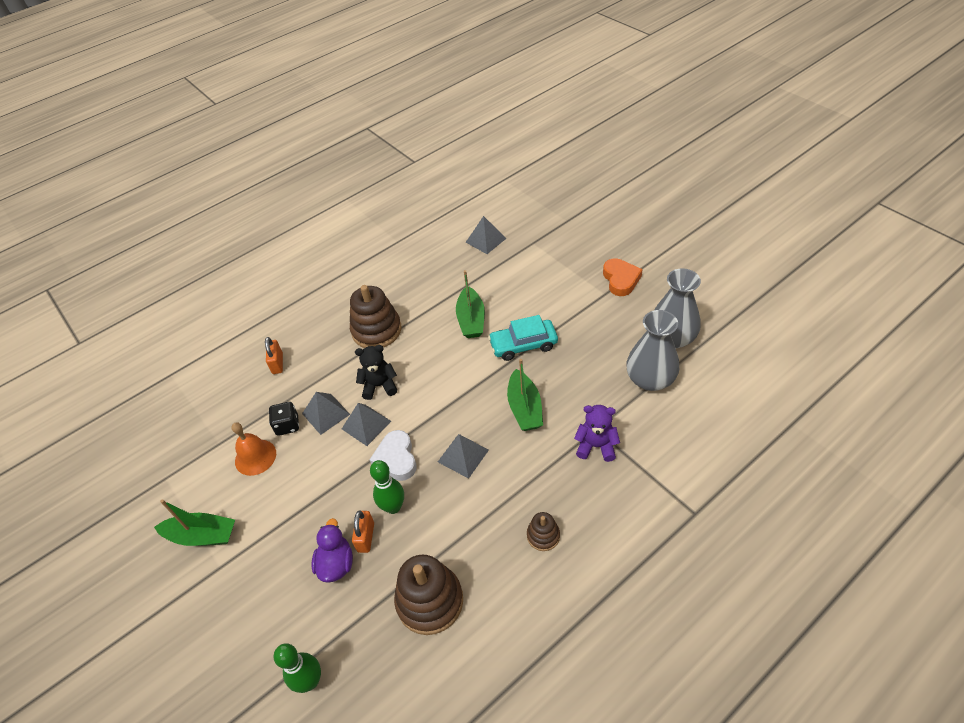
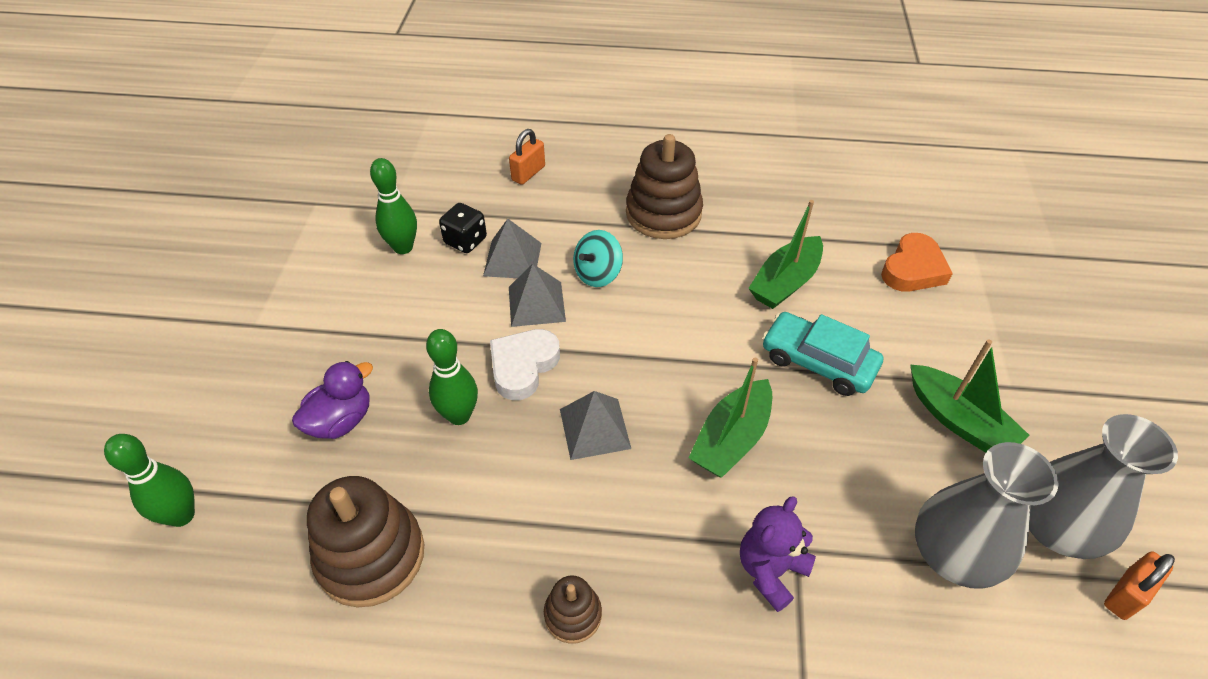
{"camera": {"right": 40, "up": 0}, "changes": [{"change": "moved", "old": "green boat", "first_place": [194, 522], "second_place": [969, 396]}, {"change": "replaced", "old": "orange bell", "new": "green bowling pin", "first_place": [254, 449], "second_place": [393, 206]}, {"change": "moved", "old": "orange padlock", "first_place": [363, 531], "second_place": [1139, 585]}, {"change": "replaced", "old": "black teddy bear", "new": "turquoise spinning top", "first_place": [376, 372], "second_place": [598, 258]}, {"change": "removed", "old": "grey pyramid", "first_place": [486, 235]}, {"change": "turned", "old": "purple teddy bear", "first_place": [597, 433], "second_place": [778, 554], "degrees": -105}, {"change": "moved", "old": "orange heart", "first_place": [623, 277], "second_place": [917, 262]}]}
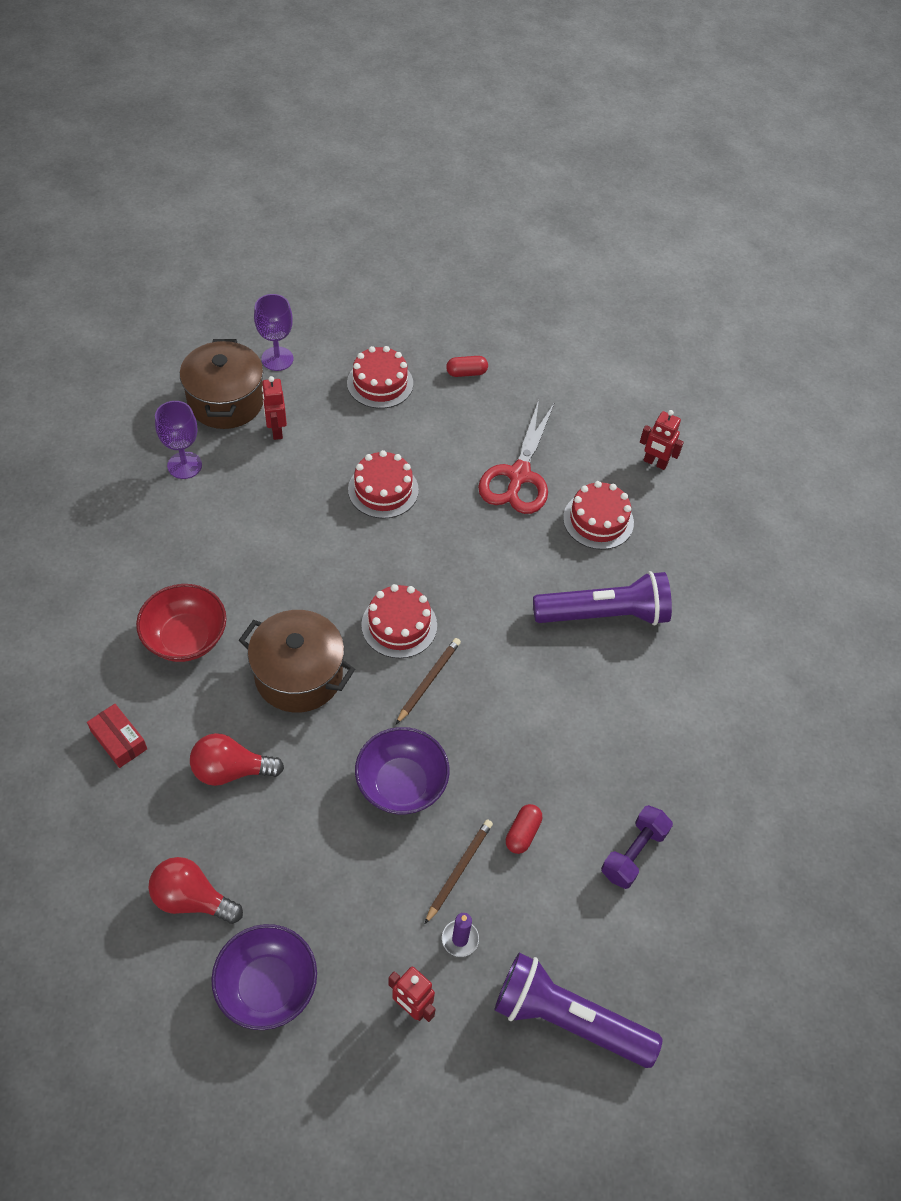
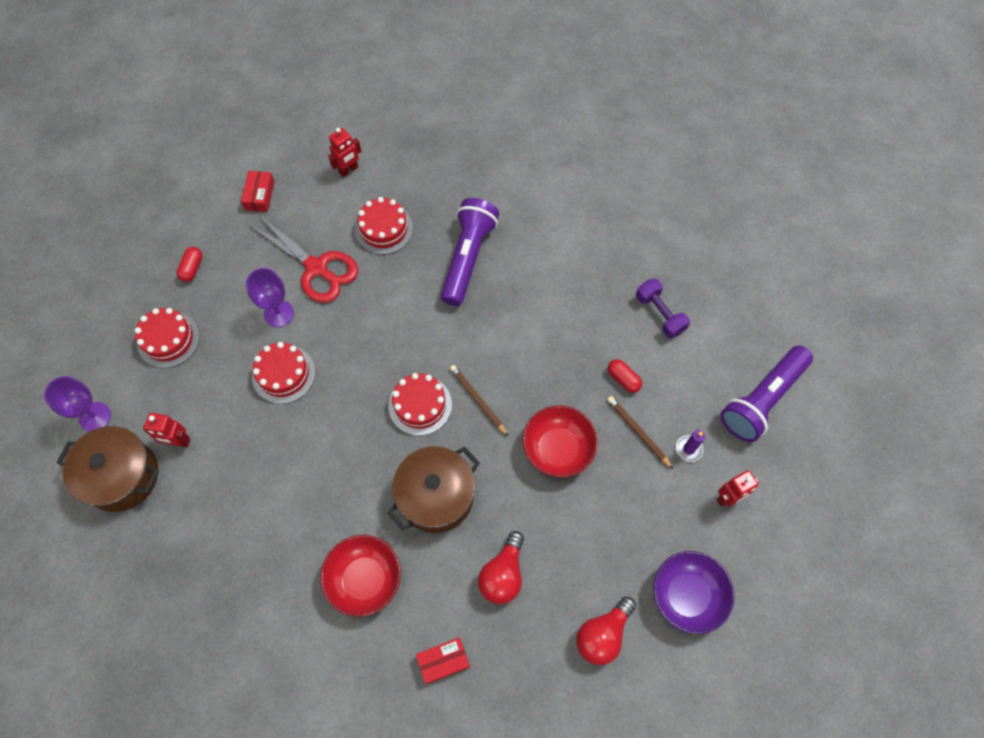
{"camera": {"right": -65, "up": 10}, "changes": [{"change": "moved", "old": "purple goblet", "first_place": [178, 440], "second_place": [270, 297]}, {"change": "recoloured", "old": "purple bowl", "new": "red bowl", "first_place": [402, 770], "second_place": [560, 441]}, {"change": "added", "new": "red box", "second_place": [258, 191]}]}
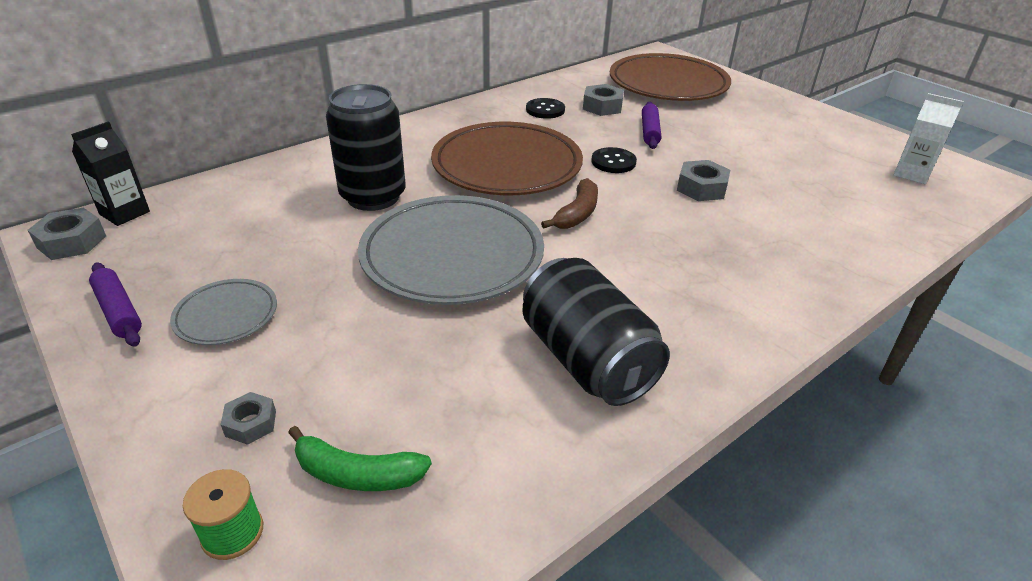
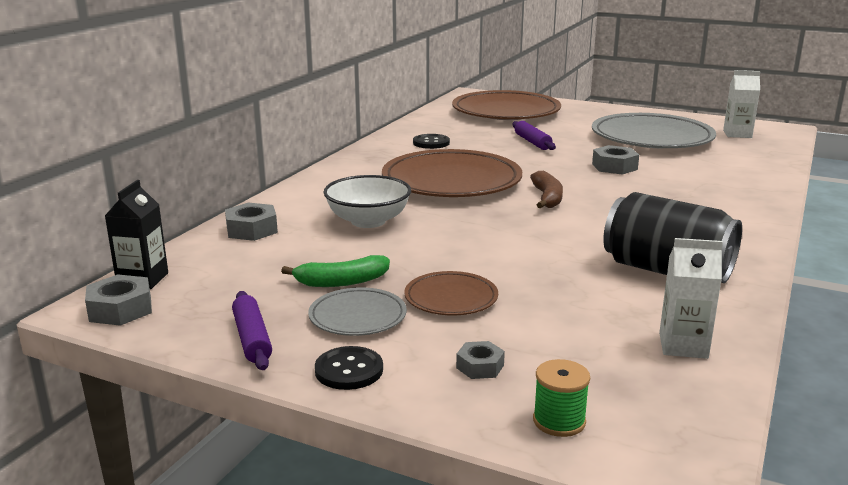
{"camera": {"right": -25, "up": -15}, "changes": [{"change": "turned", "old": "purple rolling pin", "first_place": [115, 304], "second_place": [252, 330], "degrees": 45}, {"change": "moved", "old": "green banana", "first_place": [360, 458], "second_place": [335, 271]}, {"change": "replaced", "old": "black can", "new": "white bowl", "first_place": [366, 147], "second_place": [367, 201]}, {"change": "moved", "old": "grey plate", "first_place": [451, 250], "second_place": [654, 130]}, {"change": "moved", "old": "grey nut", "first_place": [603, 100], "second_place": [251, 222]}, {"change": "moved", "old": "black button", "first_place": [614, 160], "second_place": [349, 368]}, {"change": "added", "new": "brown plate", "second_place": [451, 293]}, {"change": "added", "new": "white carton", "second_place": [691, 298]}]}
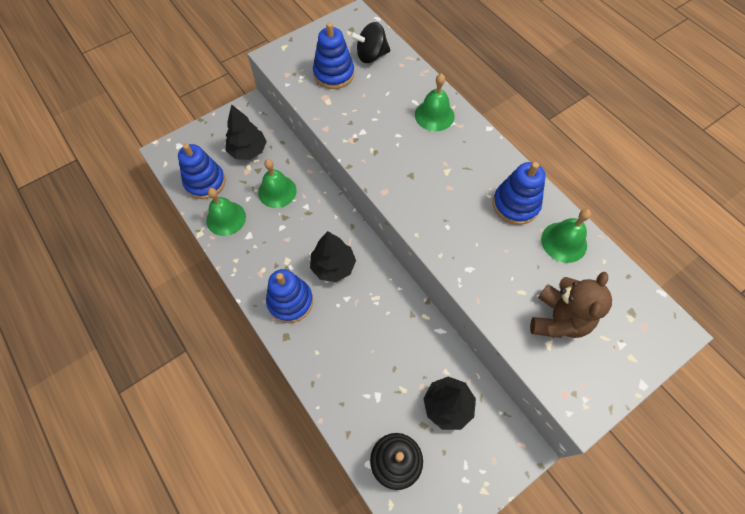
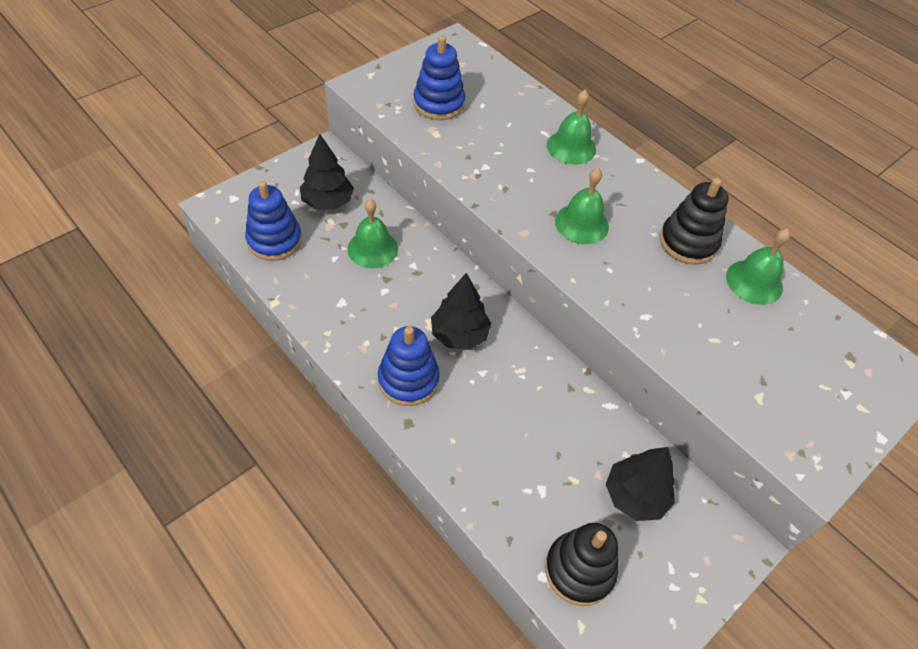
{"camera": {"right": -10, "up": -10}, "changes": [{"change": "moved", "old": "green bell", "first_place": [226, 212], "second_place": [582, 206]}, {"change": "removed", "old": "black spinning top", "first_place": [370, 42]}, {"change": "recoloured", "old": "blue stacking toy", "new": "black stacking toy", "first_place": [519, 193], "second_place": [694, 221]}, {"change": "removed", "old": "brown teddy bear", "first_place": [571, 304]}]}
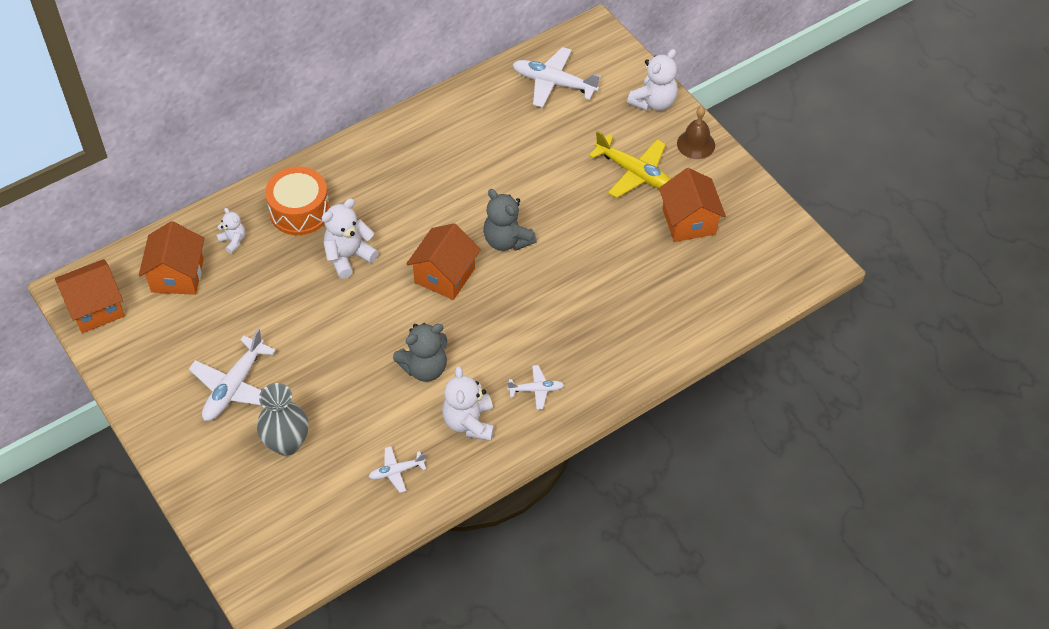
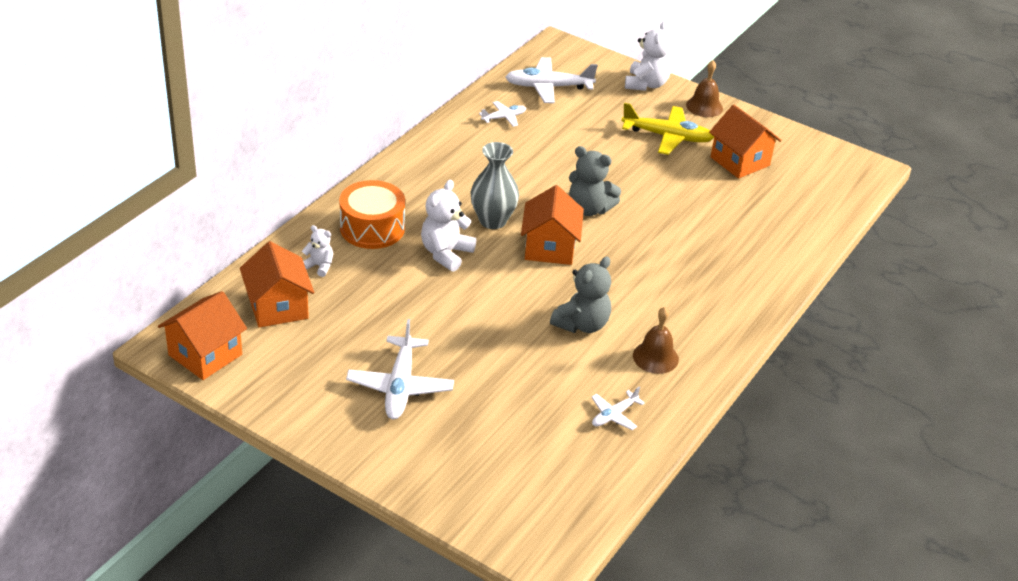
{"camera": {"right": -25, "up": -15}, "changes": [{"change": "moved", "old": "grey vase", "first_place": [283, 419], "second_place": [494, 185]}, {"change": "replaced", "old": "white teddy bear", "new": "brown bell", "first_place": [468, 403], "second_place": [656, 340]}, {"change": "moved", "old": "white plane", "first_place": [535, 387], "second_place": [502, 114]}]}
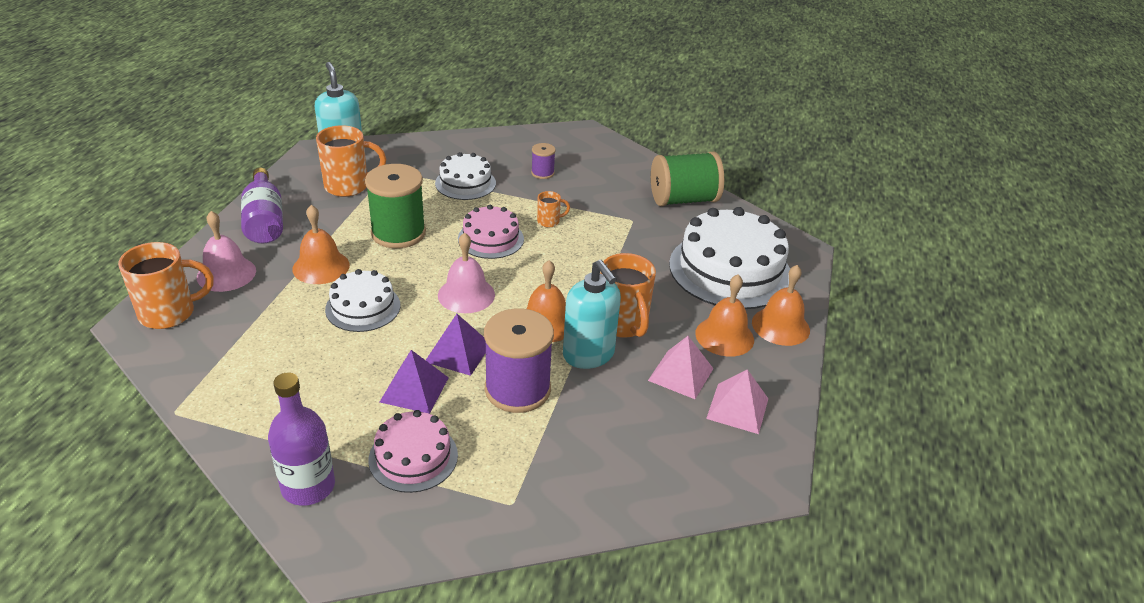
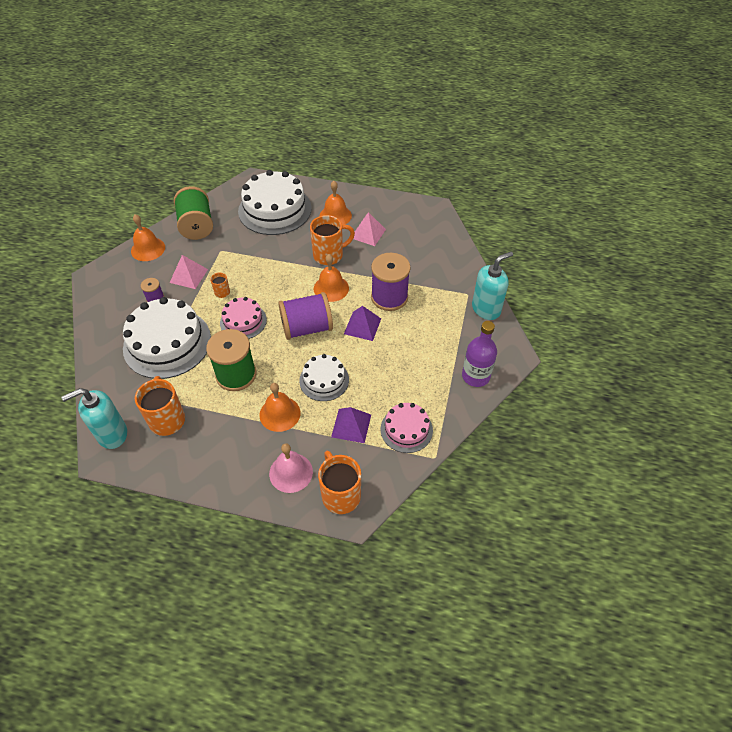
{"camera": {"right": -90, "up": 15}, "changes": [{"change": "removed", "old": "purple bottle", "first_place": [262, 205]}, {"change": "moved", "old": "pink cake", "first_place": [413, 451], "second_place": [406, 428]}, {"change": "moved", "old": "purple pyramid", "first_place": [414, 382], "second_place": [351, 425]}, {"change": "resized", "old": "white cake", "first_place": [465, 176], "second_place": [167, 338], "factor": 1.81}, {"change": "replaced", "old": "pink bell", "new": "purple spool", "first_place": [466, 272], "second_place": [305, 316]}, {"change": "moved", "old": "turquoise soap dispenser", "first_place": [592, 314], "second_place": [492, 286]}, {"change": "moved", "old": "pink pyramid", "first_place": [737, 401], "second_place": [189, 272]}, {"change": "moved", "old": "orange bell", "first_place": [781, 305], "second_place": [148, 237]}]}
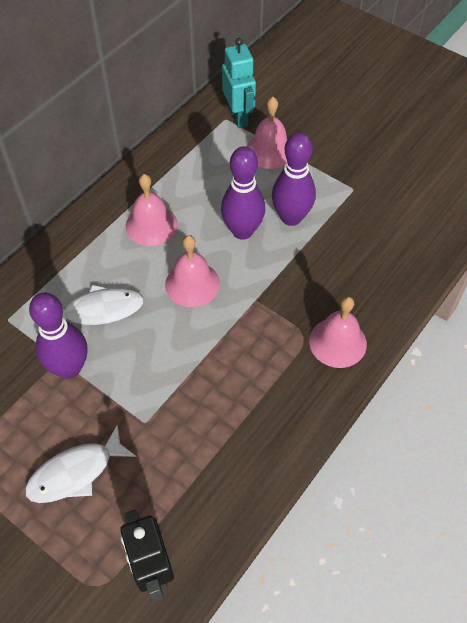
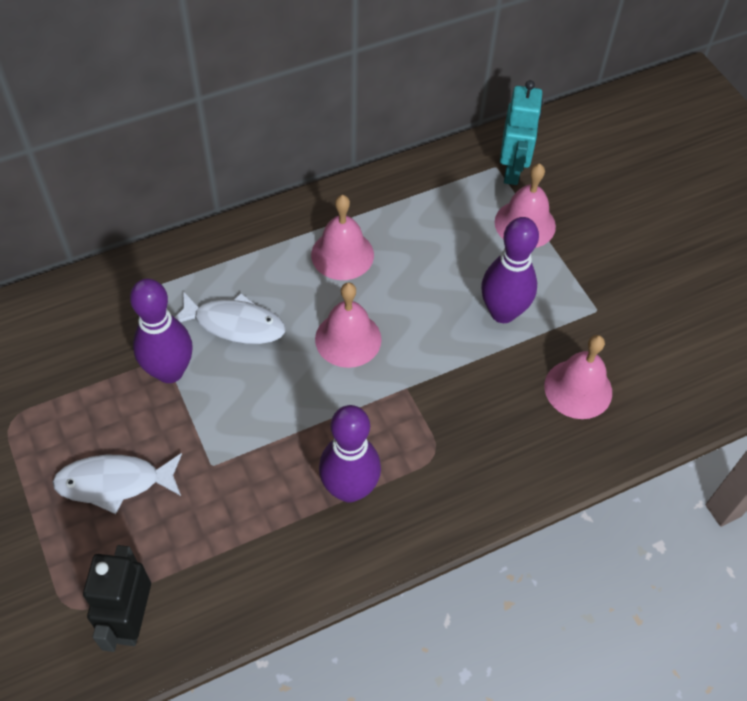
{"camera": {"right": 25, "up": 0}, "changes": [{"change": "moved", "old": "purple bowling pin", "first_place": [243, 193], "second_place": [350, 454]}, {"change": "moved", "old": "pink bell", "first_place": [338, 332], "second_place": [578, 377]}]}
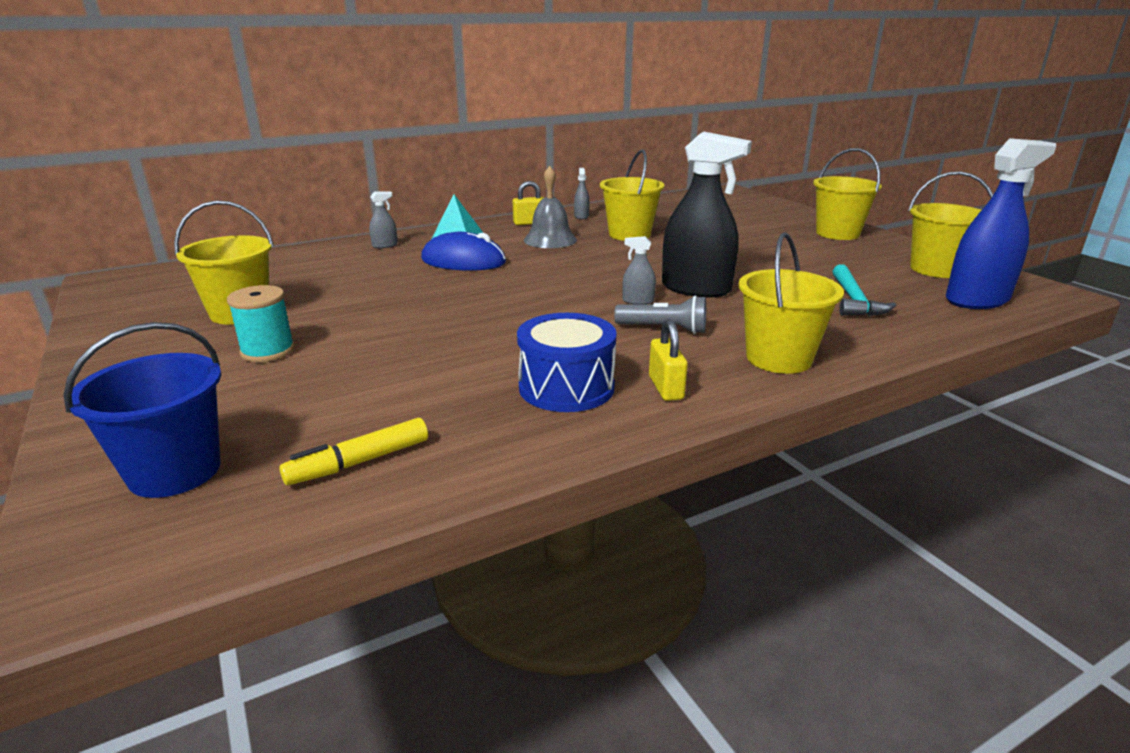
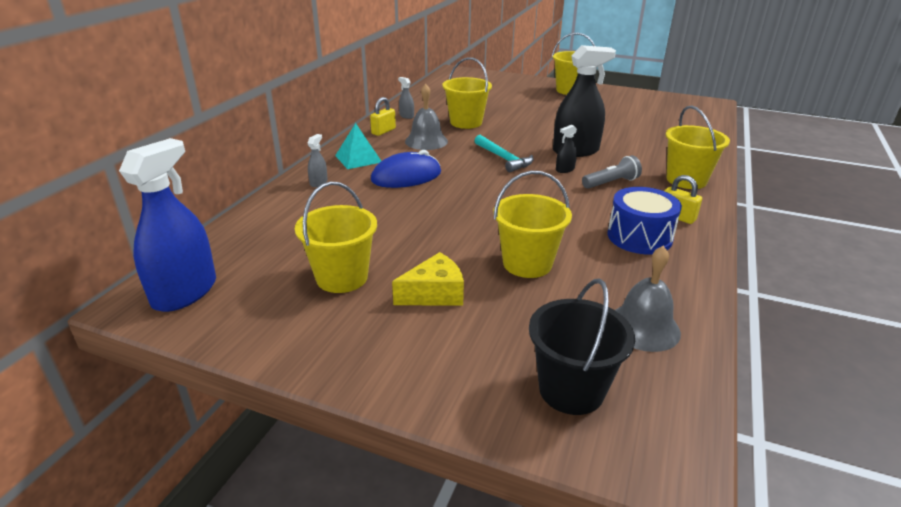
{"camera": {"right": -40, "up": 5}, "changes": [{"change": "recoloured", "old": "blue bucket", "new": "black bucket", "first_place": [142, 410], "second_place": [582, 347]}, {"change": "replaced", "old": "turquoise spool", "new": "yellow cheese", "first_place": [261, 323], "second_place": [428, 279]}, {"change": "replaced", "old": "yellow marker", "new": "grey bell", "first_place": [353, 452], "second_place": [648, 299]}, {"change": "recoloured", "old": "grey spray bottle", "new": "black spray bottle", "first_place": [639, 270], "second_place": [566, 149]}, {"change": "moved", "old": "turquoise hammer", "first_place": [864, 290], "second_place": [504, 153]}, {"change": "moved", "old": "yellow bucket", "first_place": [950, 224], "second_place": [532, 224]}, {"change": "moved", "old": "blue spray bottle", "first_place": [1001, 223], "second_place": [167, 225]}]}
